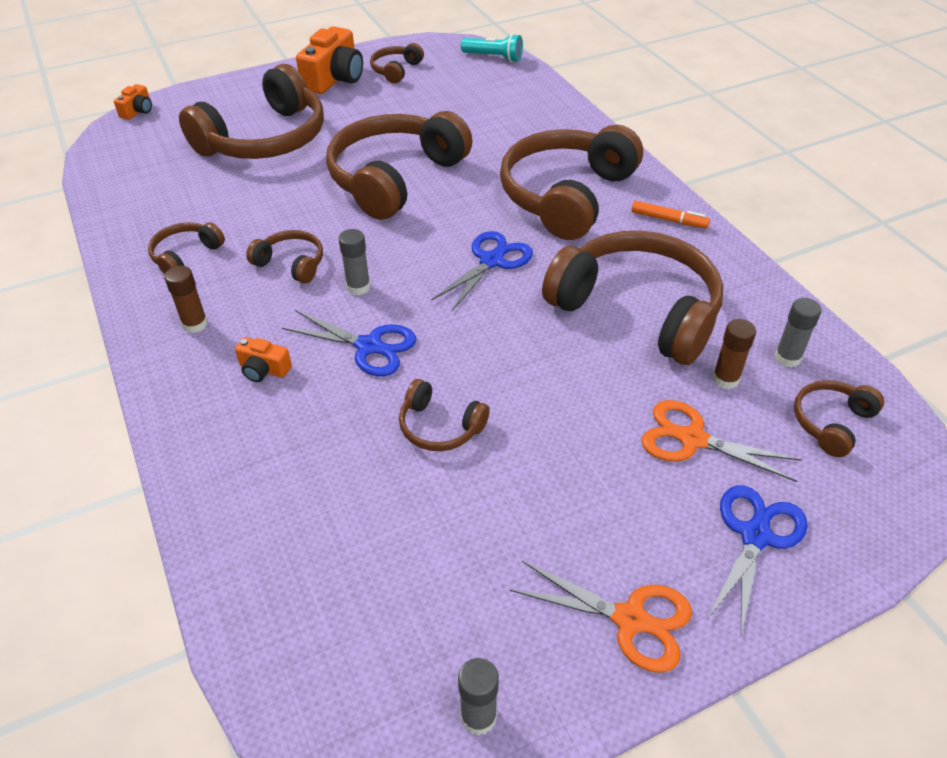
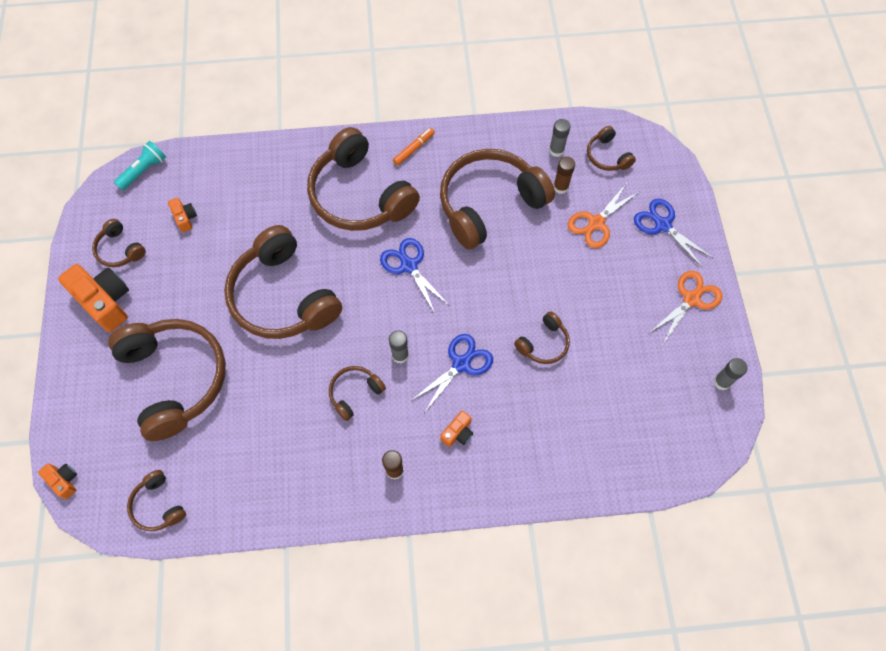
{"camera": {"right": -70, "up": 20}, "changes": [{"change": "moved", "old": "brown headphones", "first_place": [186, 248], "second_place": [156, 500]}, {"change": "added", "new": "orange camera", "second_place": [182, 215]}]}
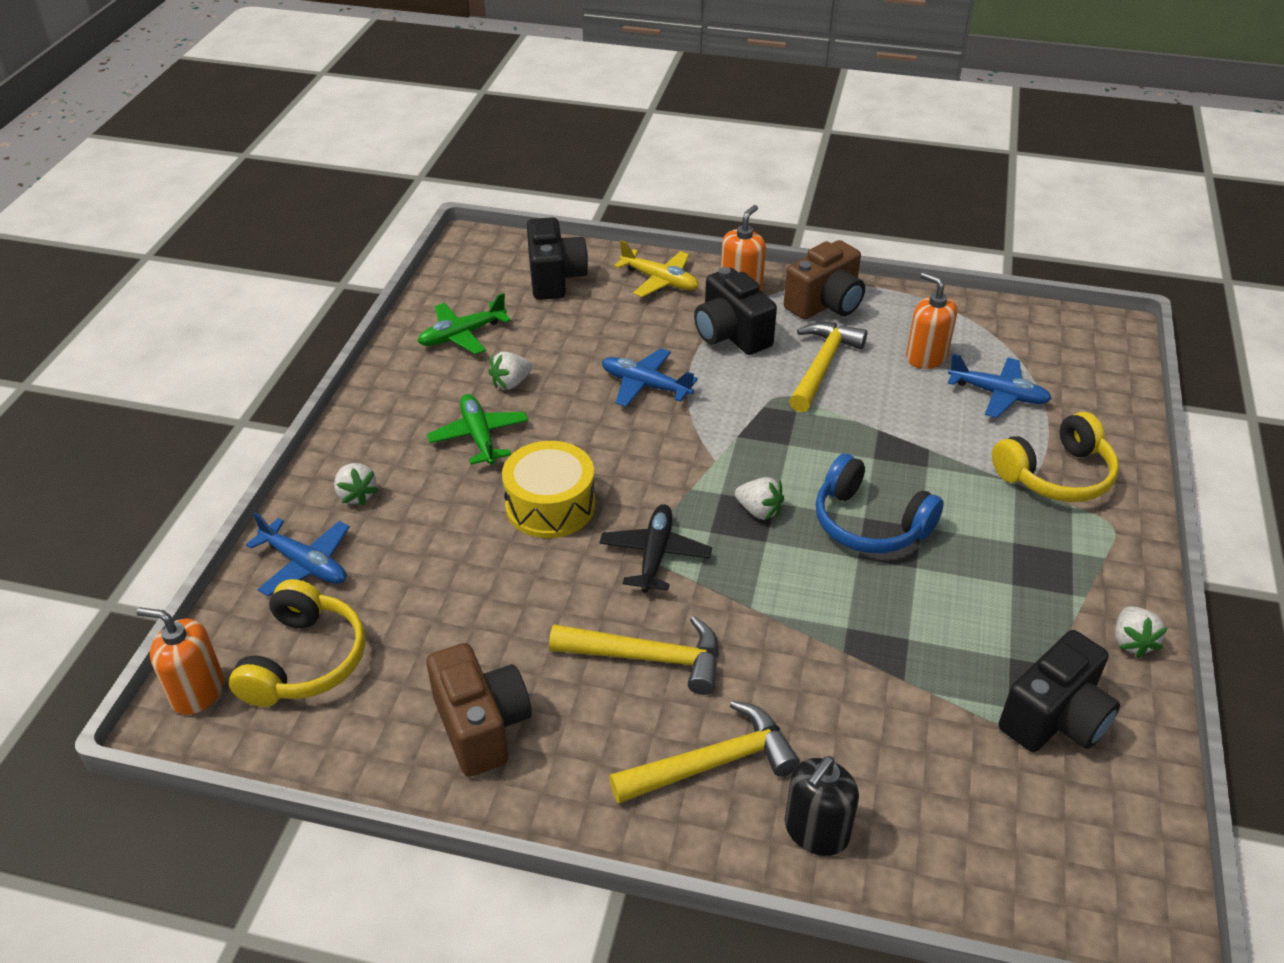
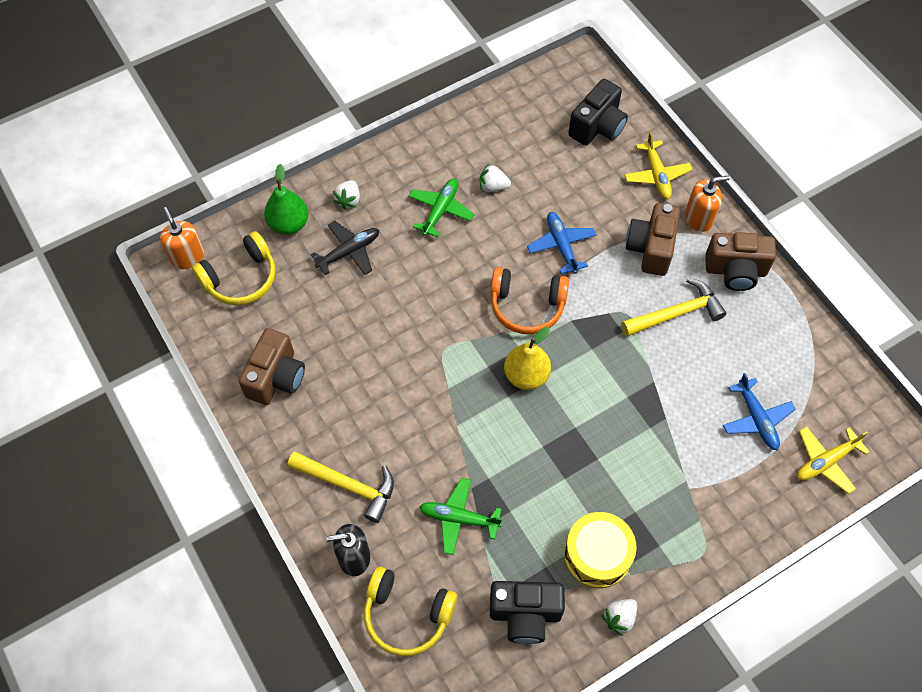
{"camera": {"right": 45, "up": 20}, "changes": [{"change": "replaced", "old": "blue plane", "new": "green pear", "first_place": [298, 554], "second_place": [286, 199]}, {"change": "moved", "old": "green plane", "first_place": [464, 324], "second_place": [460, 516]}, {"change": "moved", "old": "yellow drum", "first_place": [548, 489], "second_place": [600, 550]}, {"change": "removed", "old": "yellow hammer", "first_place": [634, 655]}, {"change": "moved", "old": "black plane", "first_place": [656, 548], "second_place": [345, 248]}, {"change": "recoloured", "old": "black camera", "new": "brown camera", "first_place": [735, 311], "second_place": [653, 239]}, {"change": "replaced", "old": "white strawberry", "new": "yellow pear", "first_place": [759, 498], "second_place": [527, 358]}, {"change": "removed", "old": "blue headphones", "first_place": [879, 503]}, {"change": "removed", "old": "orange soap dispenser", "first_place": [931, 320]}, {"change": "moved", "old": "yellow headphones", "first_place": [1055, 457], "second_place": [410, 611]}, {"change": "added", "new": "orange headphones", "second_place": [530, 300]}, {"change": "added", "new": "yellow plane", "second_place": [833, 460]}]}
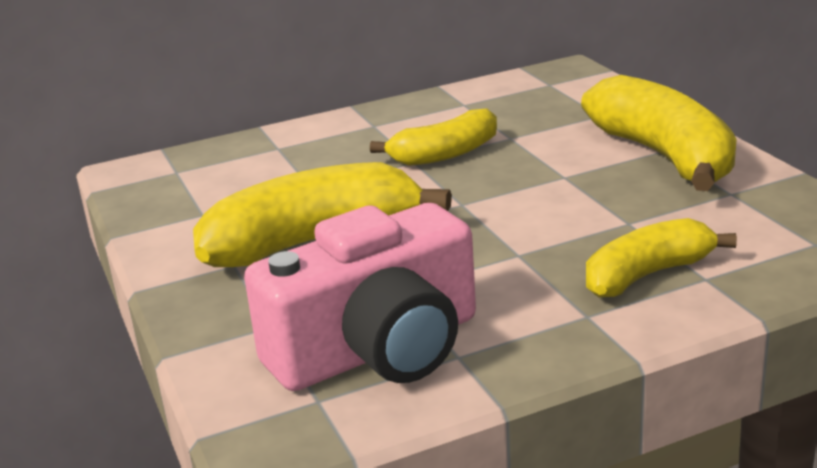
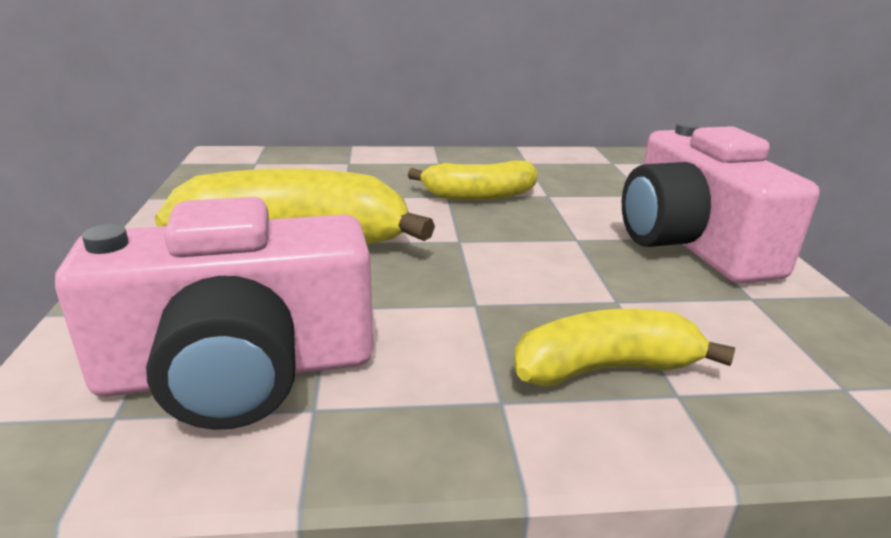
{"camera": {"right": 15, "up": 0}, "changes": [{"change": "replaced", "old": "yellow banana", "new": "pink camera", "first_place": [659, 133], "second_place": [720, 202]}]}
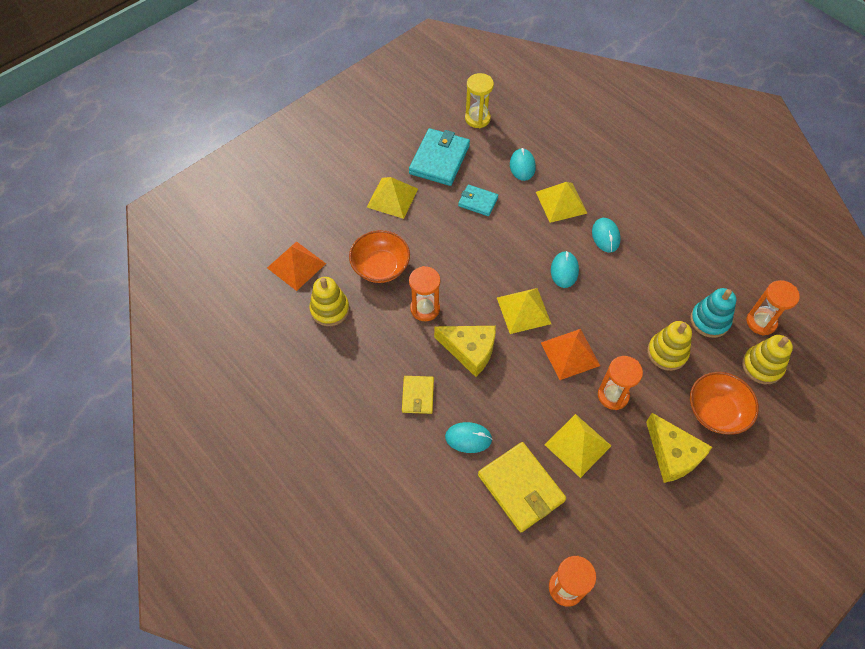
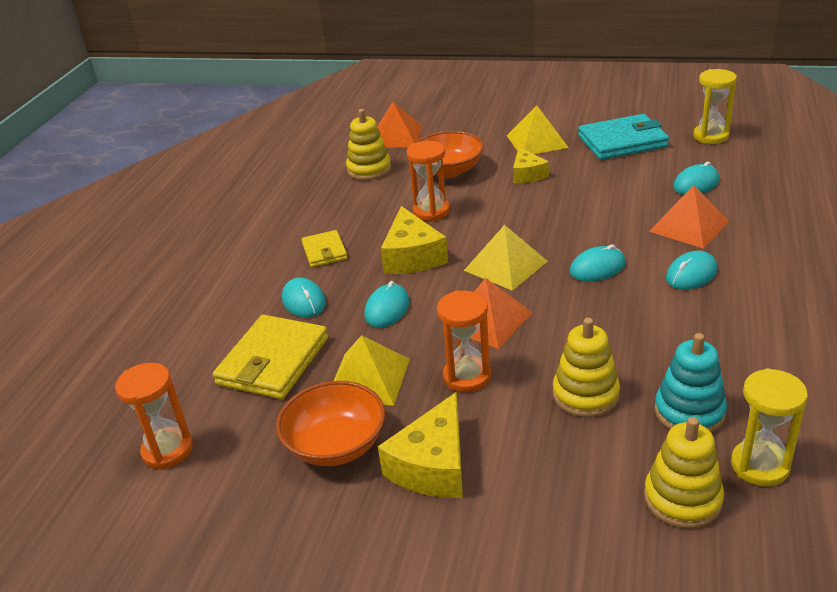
{"camera": {"right": 60, "up": -25}, "changes": [{"change": "turned", "old": "yellow wallet", "first_place": [418, 395], "second_place": [324, 248], "degrees": -75}, {"change": "removed", "old": "turquoise wallet", "first_place": [478, 200]}, {"change": "recoloured", "old": "yellow pyramid", "new": "orange pyramid", "first_place": [562, 202], "second_place": [689, 217]}, {"change": "moved", "old": "orange bowl", "first_place": [724, 403], "second_place": [330, 423]}, {"change": "recoloured", "old": "orange hourglass", "new": "yellow hourglass", "first_place": [773, 308], "second_place": [769, 427]}, {"change": "added", "new": "turquoise mouse", "second_place": [387, 304]}, {"change": "added", "new": "yellow cheese", "second_place": [531, 165]}]}
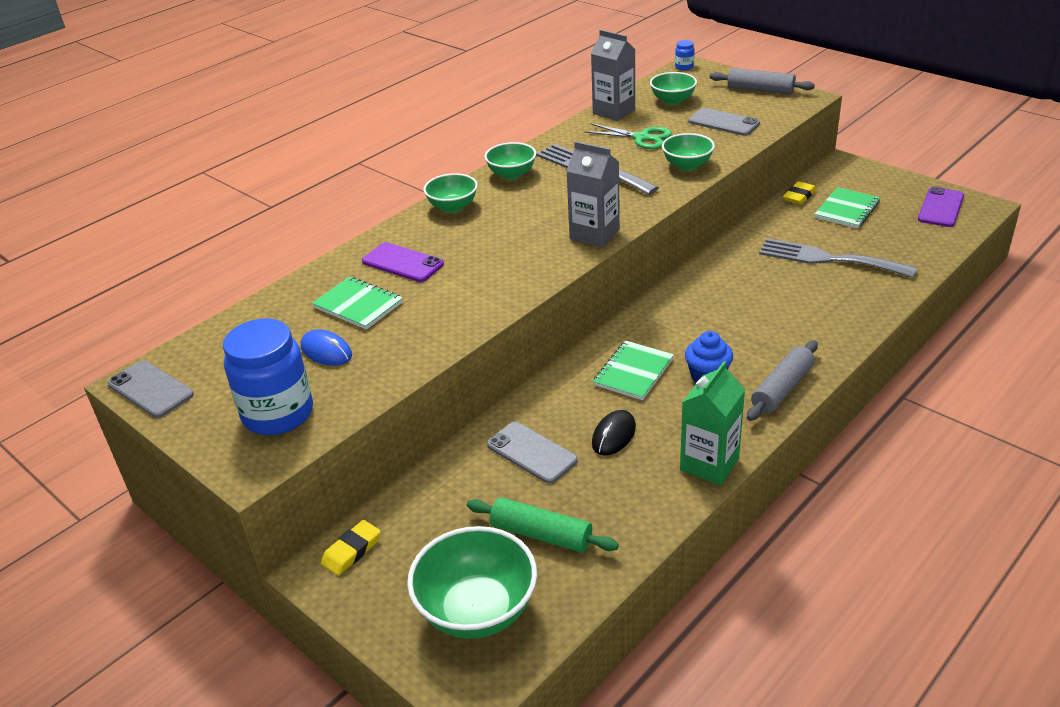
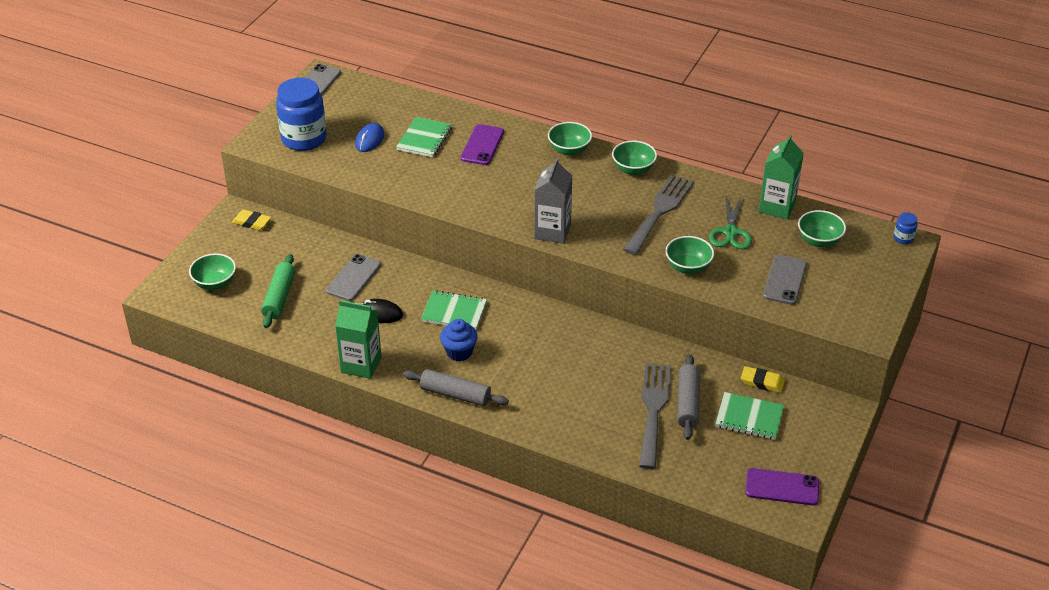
{"camera": {"right": 70, "up": 5}, "changes": [{"change": "resized", "old": "green bowl", "first_place": [472, 582], "second_place": [212, 271], "factor": 0.61}, {"change": "recoloured", "old": "grey carton", "new": "green carton", "first_place": [613, 75], "second_place": [781, 177]}, {"change": "moved", "old": "grey rolling pin", "first_place": [762, 81], "second_place": [688, 397]}]}
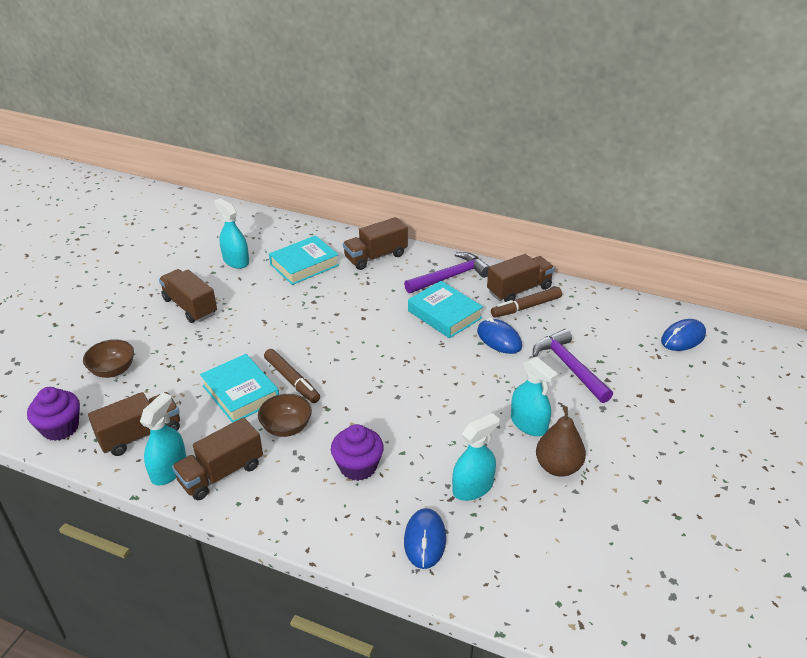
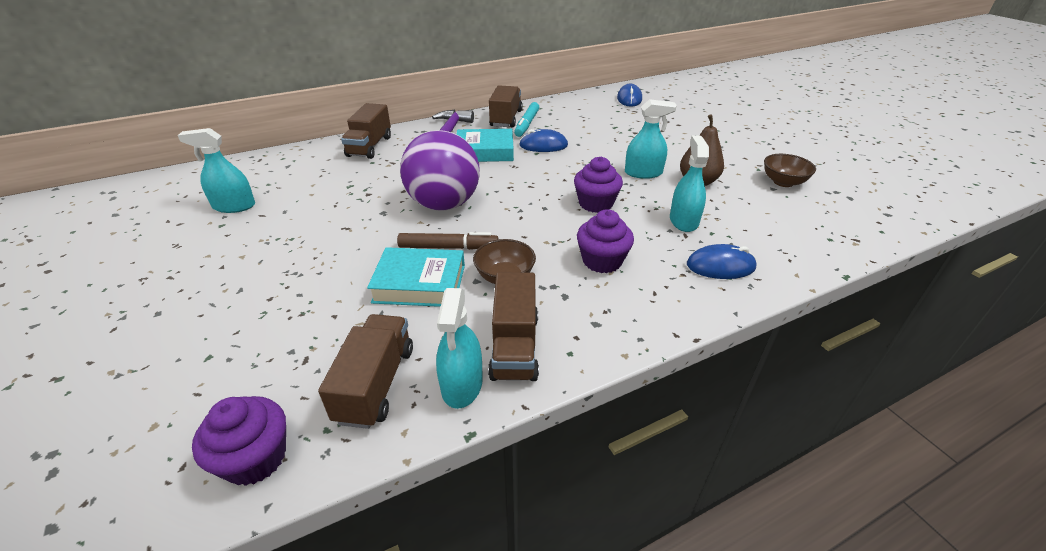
{"camera": {"right": -50, "up": 0}, "changes": [{"change": "moved", "old": "brown bowl", "first_place": [108, 358], "second_place": [790, 170]}, {"change": "turned", "old": "turquoise spray bottle", "first_place": [163, 439], "second_place": [459, 348], "degrees": -150}, {"change": "removed", "old": "brown truck", "first_place": [188, 296]}, {"change": "removed", "old": "turquoise book", "first_place": [304, 260]}, {"change": "turned", "old": "blue mouse", "first_place": [425, 538], "second_place": [722, 261], "degrees": -45}, {"change": "recoloured", "old": "brown marker", "new": "turquoise marker", "first_place": [526, 302], "second_place": [526, 119]}, {"change": "removed", "old": "purple hammer", "first_place": [573, 366]}, {"change": "added", "new": "purple ball", "second_place": [440, 170]}, {"change": "added", "new": "purple cupcake", "second_place": [598, 185]}]}
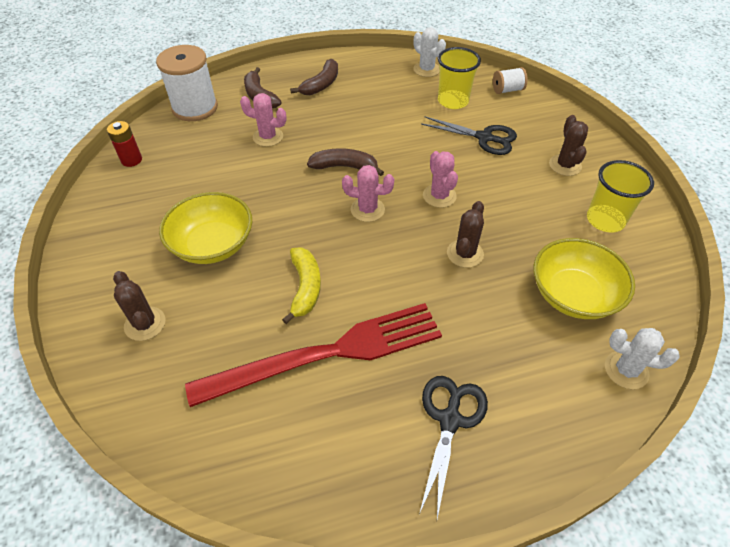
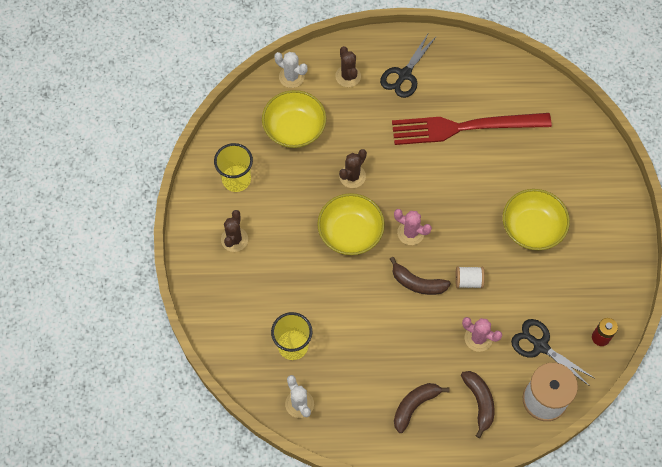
{"camera": {"right": -165, "up": 15}, "changes": [{"change": "moved", "old": "brown cactus", "first_place": [139, 306], "second_place": [348, 66]}, {"change": "removed", "old": "yellow banana", "first_place": [301, 285]}, {"change": "moved", "old": "black scissors", "first_place": [469, 136], "second_place": [552, 352]}, {"change": "replaced", "old": "pink cactus", "new": "yellow bowl", "first_place": [440, 179], "second_place": [351, 224]}, {"change": "moved", "old": "white spool", "first_place": [510, 80], "second_place": [470, 277]}]}
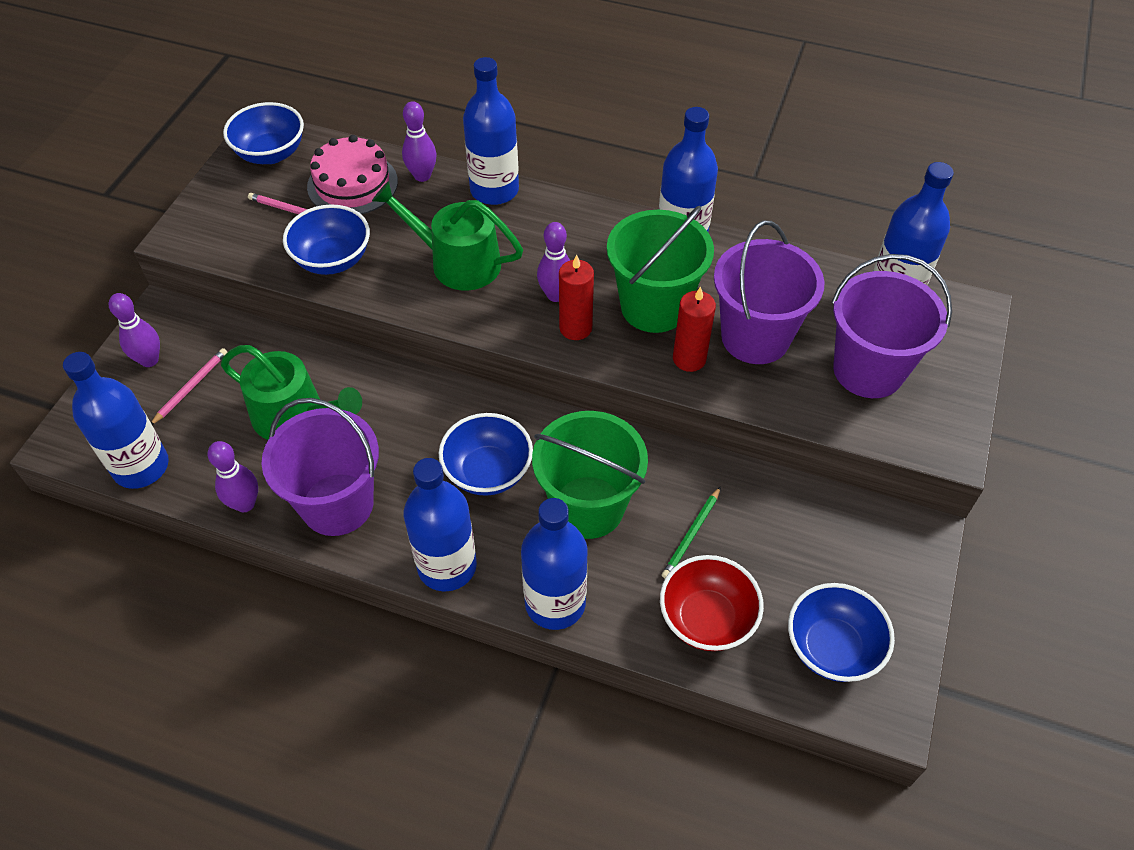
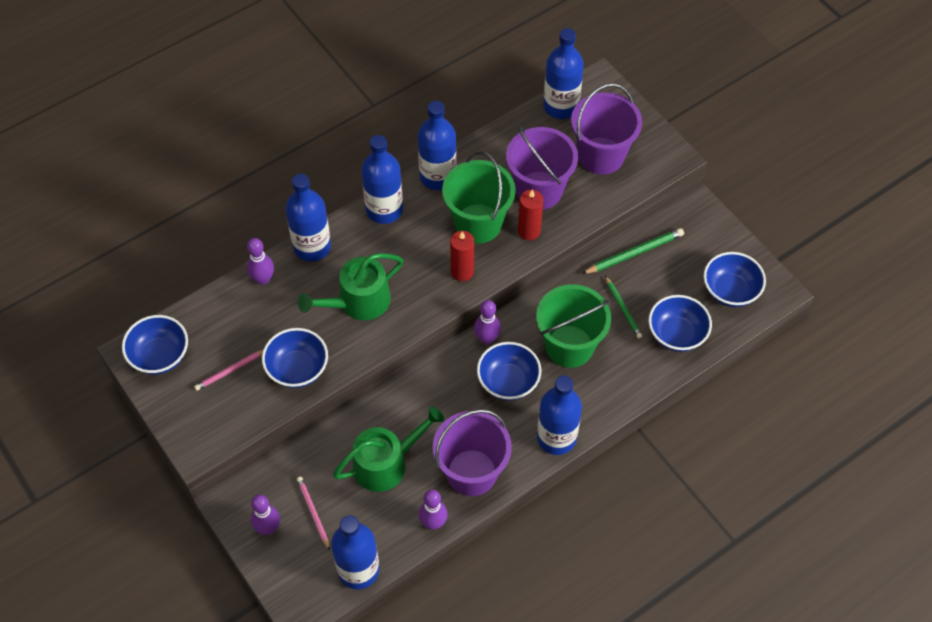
{"camera": {"right": -55, "up": 5}, "changes": [{"change": "removed", "old": "pink cake", "first_place": [352, 174]}, {"change": "moved", "old": "blue bottle", "first_place": [554, 564], "second_place": [382, 179]}, {"change": "moved", "old": "purple bowling pin", "first_place": [553, 262], "second_place": [487, 322]}, {"change": "recoloured", "old": "red bowl", "new": "blue bowl", "first_place": [712, 603], "second_place": [680, 323]}, {"change": "added", "new": "green pencil", "second_place": [633, 251]}]}
